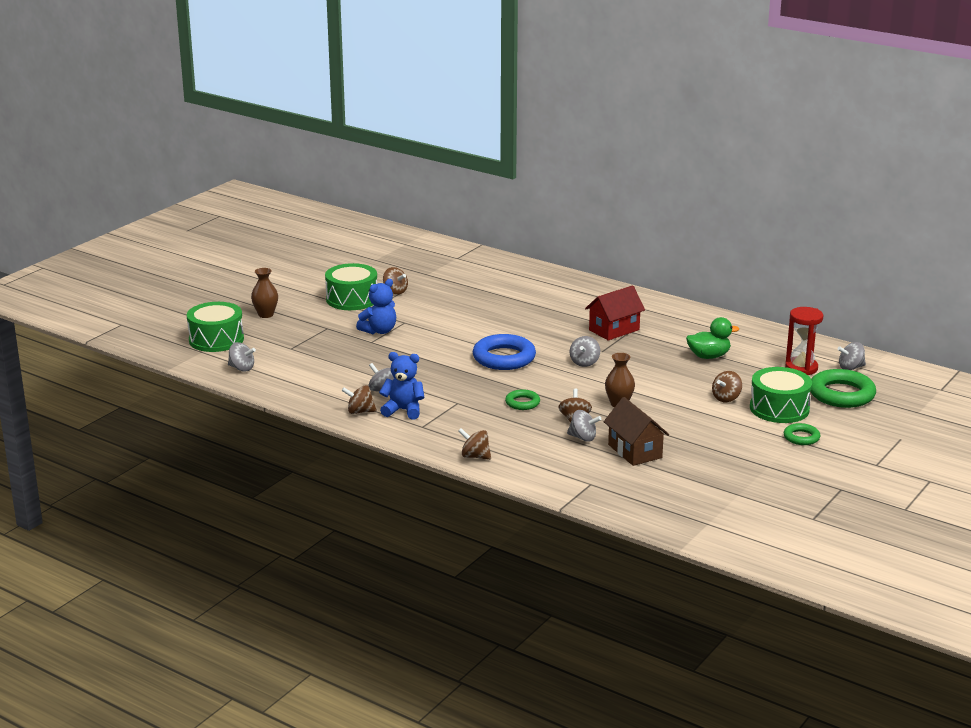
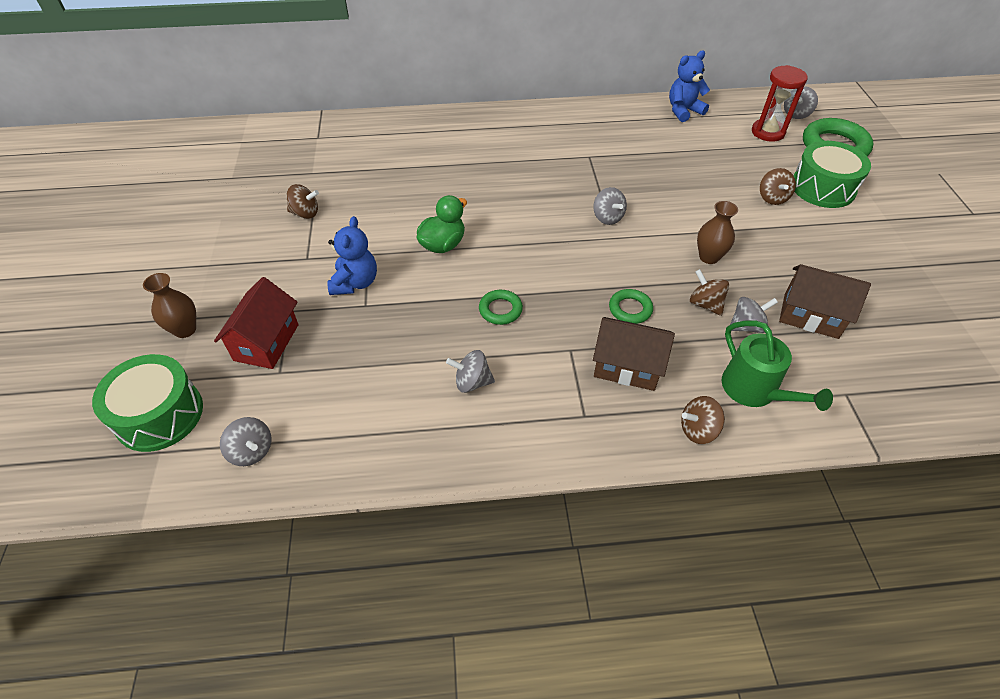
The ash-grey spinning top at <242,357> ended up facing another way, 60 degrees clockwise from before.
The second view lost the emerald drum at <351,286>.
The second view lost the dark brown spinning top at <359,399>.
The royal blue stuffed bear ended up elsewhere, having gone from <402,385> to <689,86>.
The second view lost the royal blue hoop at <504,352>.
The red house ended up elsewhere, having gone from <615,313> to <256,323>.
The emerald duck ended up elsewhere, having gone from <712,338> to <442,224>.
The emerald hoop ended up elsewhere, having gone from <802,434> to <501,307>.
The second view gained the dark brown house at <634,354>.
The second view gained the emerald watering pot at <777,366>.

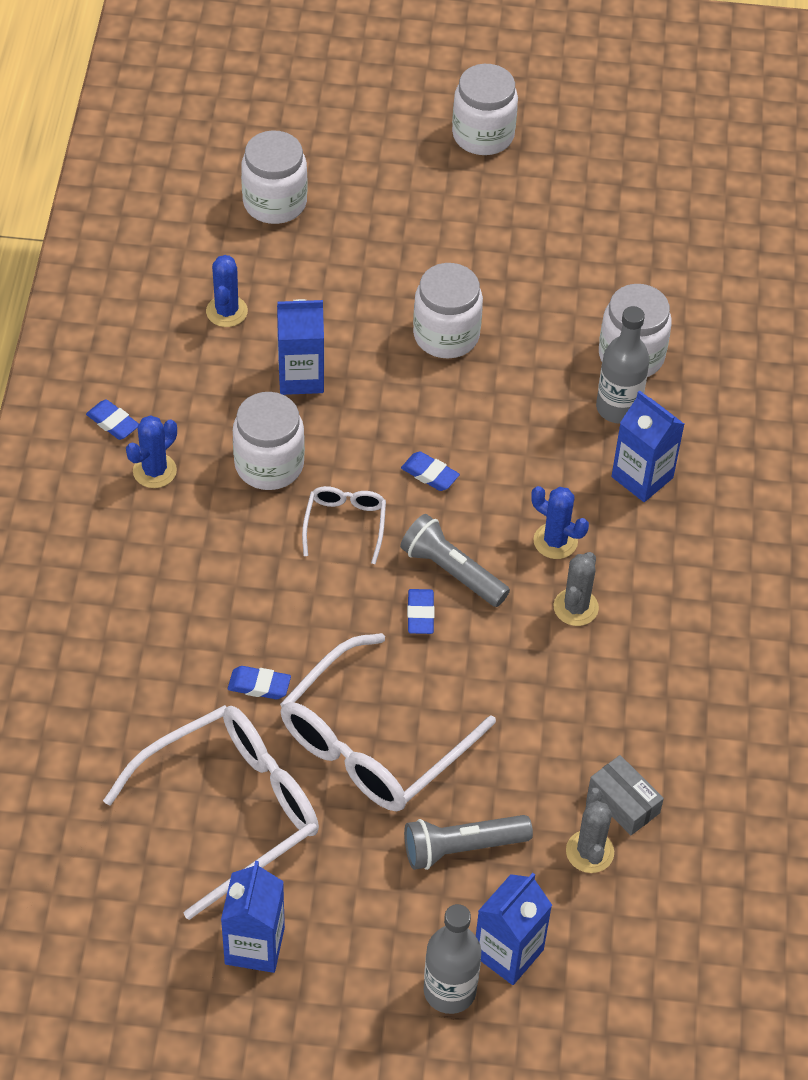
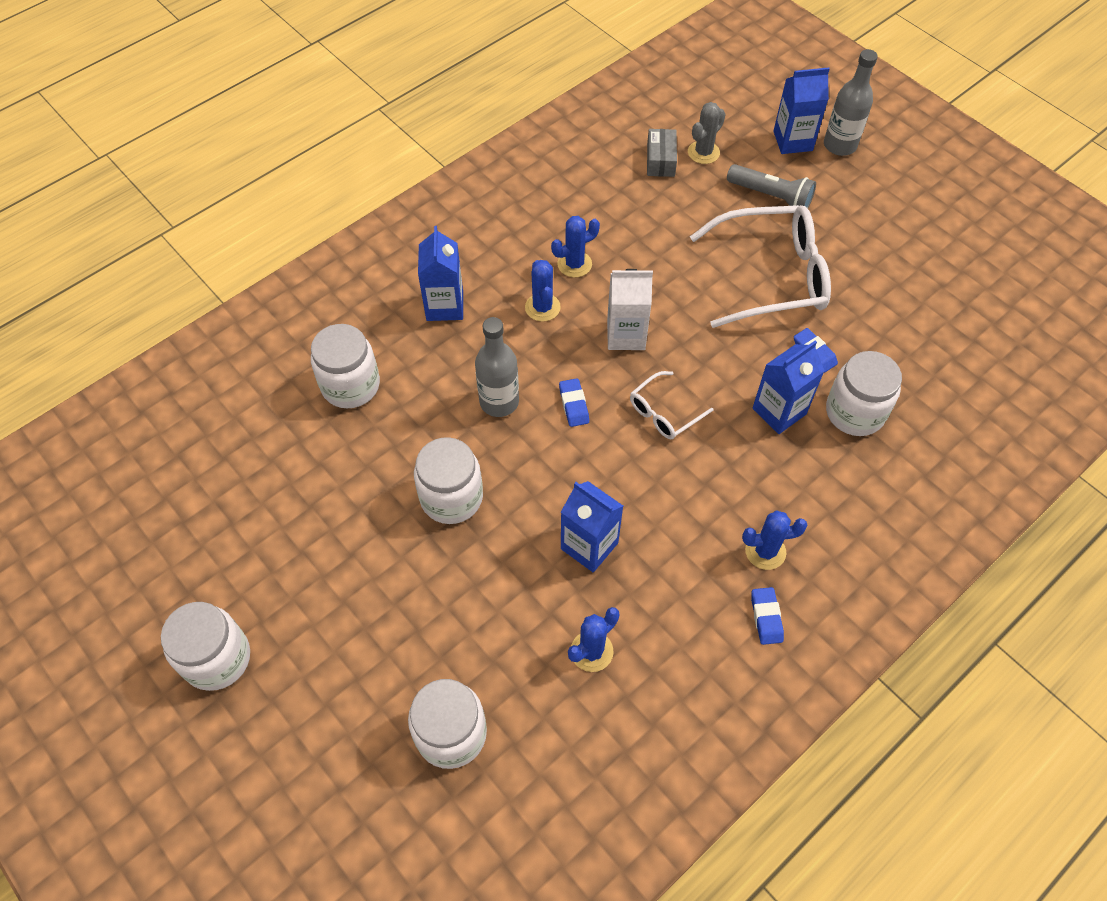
The second view lost the white eyeglasses at <211,812>.
The royal blue juice carton ended up elsewhere, having gone from <253,917> to <788,387>.
The white preserve jar ended up elsewhere, having gone from <269,441> to <864,393>.
Where the ash-grey pocket torch stood at <455,560>, the white juice carton came to stand at <630,309>.
The second view lost the royal blue eraser at <421,611>.
What was the ash-grey cactus at <576,589> turned into the royal blue cactus at <575,246>.
The ash-grey flask ended up elsewhere, having gone from <623,365> to <497,367>.

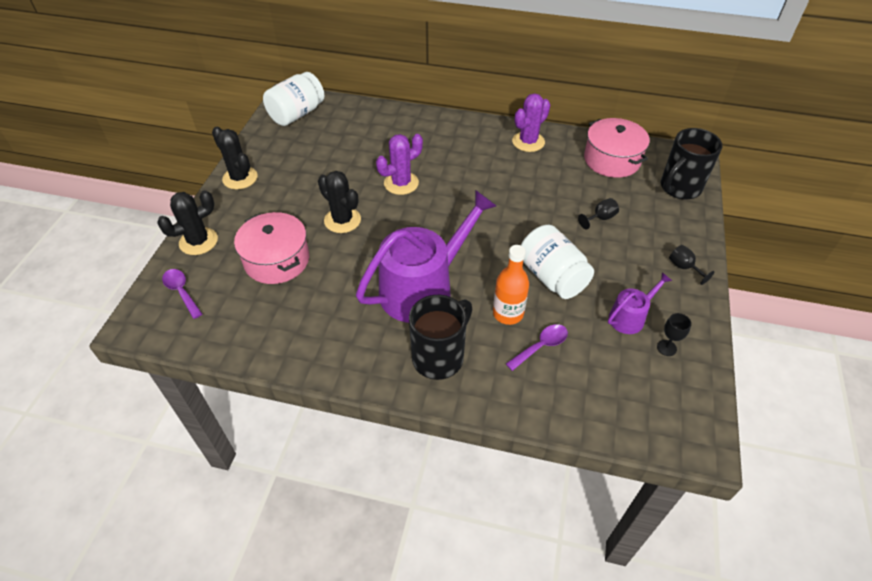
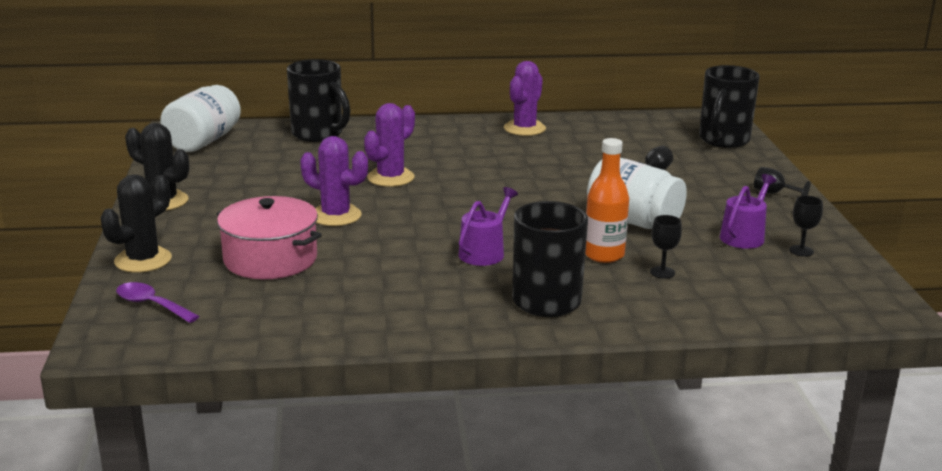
What was the jet-black cactus at <339,202> turned into the purple cactus at <334,181>.
The size of the purple watering pot at <426,256> changed by a factor of 0.47.
Where the purple teaspoon stood at <537,347>, the jet-black goblet came to stand at <666,247>.
The second view lost the rosy cooking pot at <617,148>.
The second view gained the jet-black coffee mug at <319,100>.

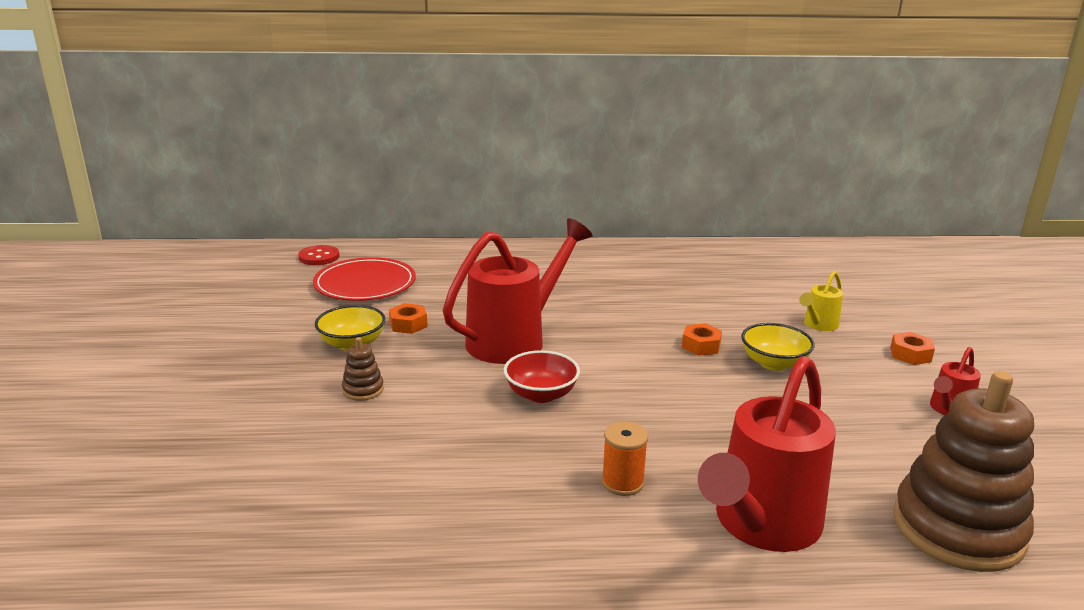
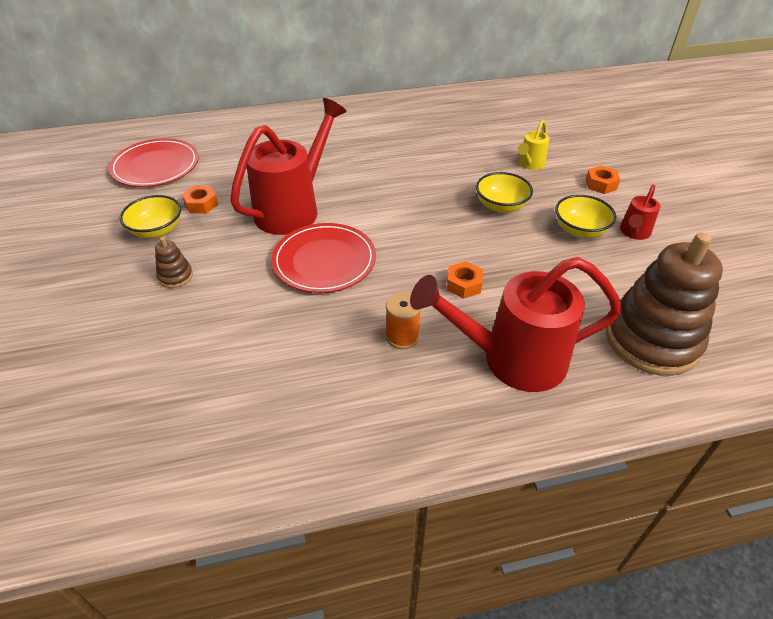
The second view lost the red shirt button at <318,255>.
Where the red bowl stood at <542,376>, the red plate came to stand at <324,258>.
The orange nut ended up elsewhere, having gone from <702,339> to <465,280>.
The red watering pot at <767,454> ended up facing another way, 60 degrees clockwise from before.
The second view gained the golden bowl at <586,216>.

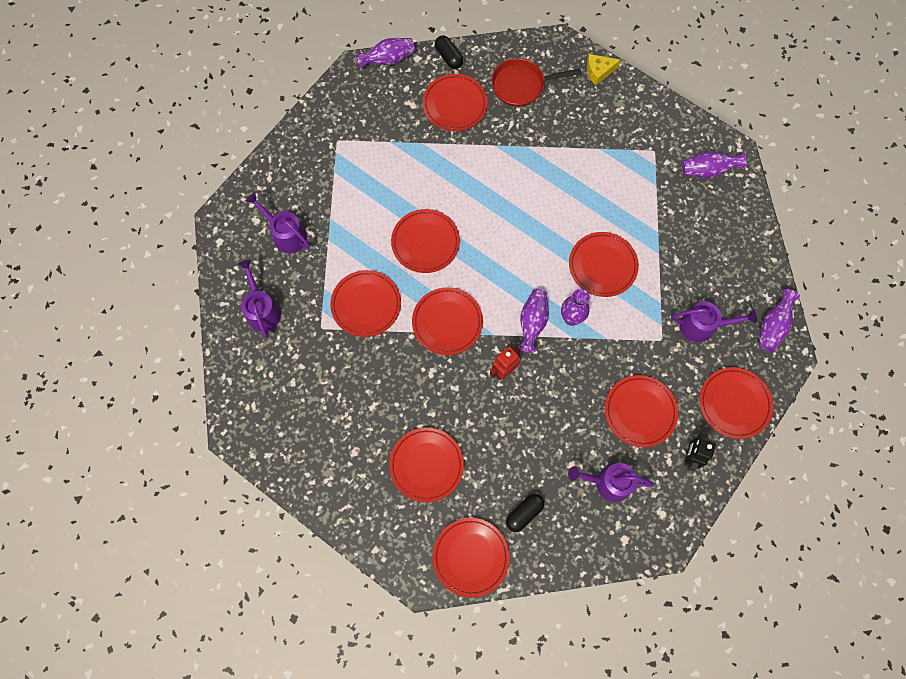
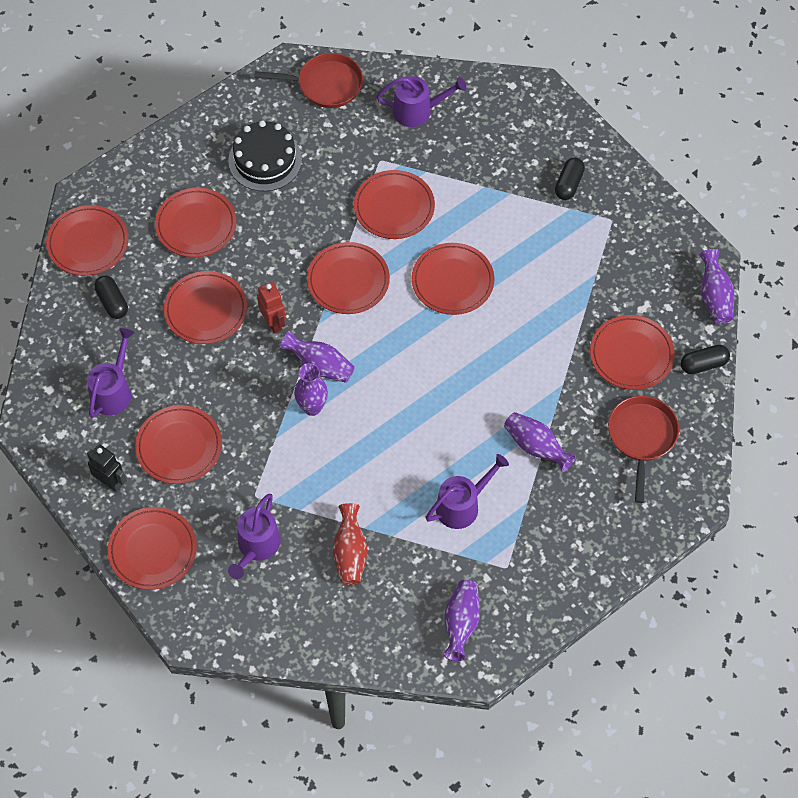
The purple watering pot ended up elsewhere, having gone from <278,222> to <467,491>.
The red plate ended up elsewhere, having gone from <604,264> to <205,307>.
The second view lost the golden cheese at <604,69>.
The purple vase ended up elsewhere, having gone from <779,320> to <540,442>.
The second view gained the jet-black layer cake at <265,155>.
The second view gained the red skillet at <309,80>.
The second view gained the red vase at <350,544>.
The second view gained the jet-black pill at <570,178>.

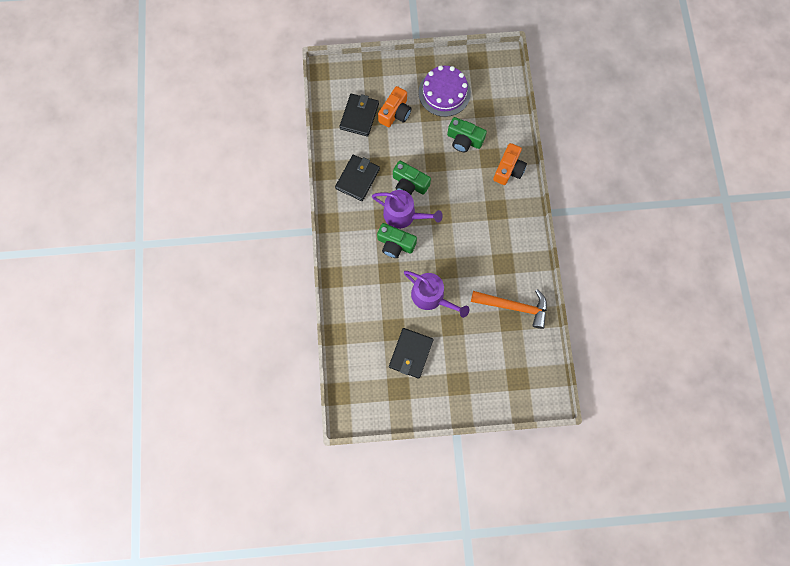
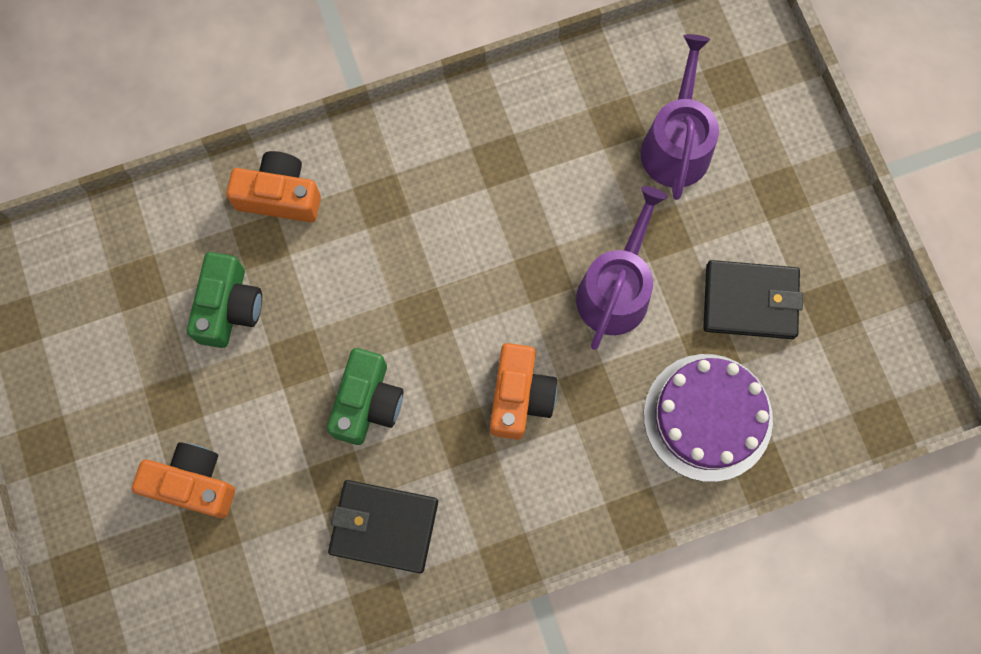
The second view lost the jet-black wallet at <359,115>.
The purple watering pot ended up elsewhere, having gone from <407,209> to <680,117>.
What was the emerald compact camera at <397,240> turned into the orange compact camera at <523,391>.
The purple layer cake ended up elsewhere, having gone from <444,91> to <708,418>.
The second view lost the orange carpenter's hammer at <509,309>.

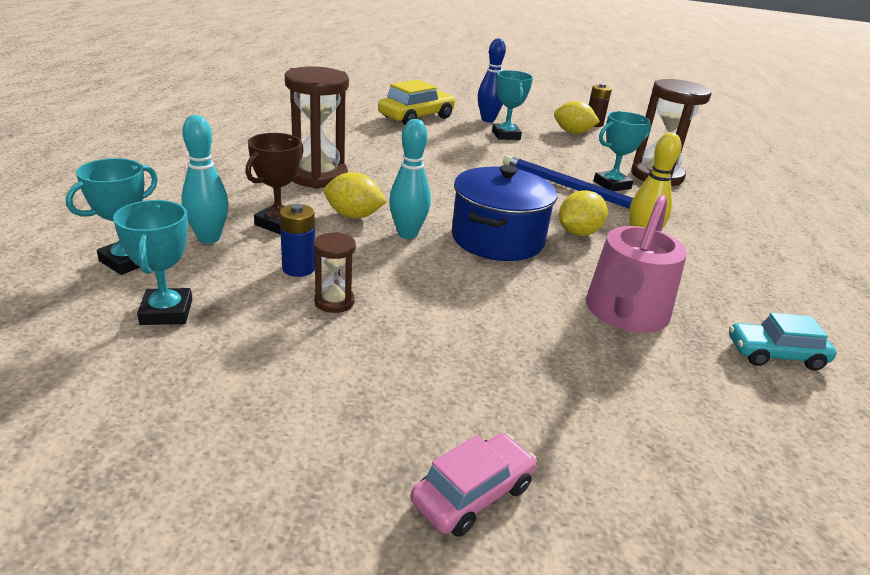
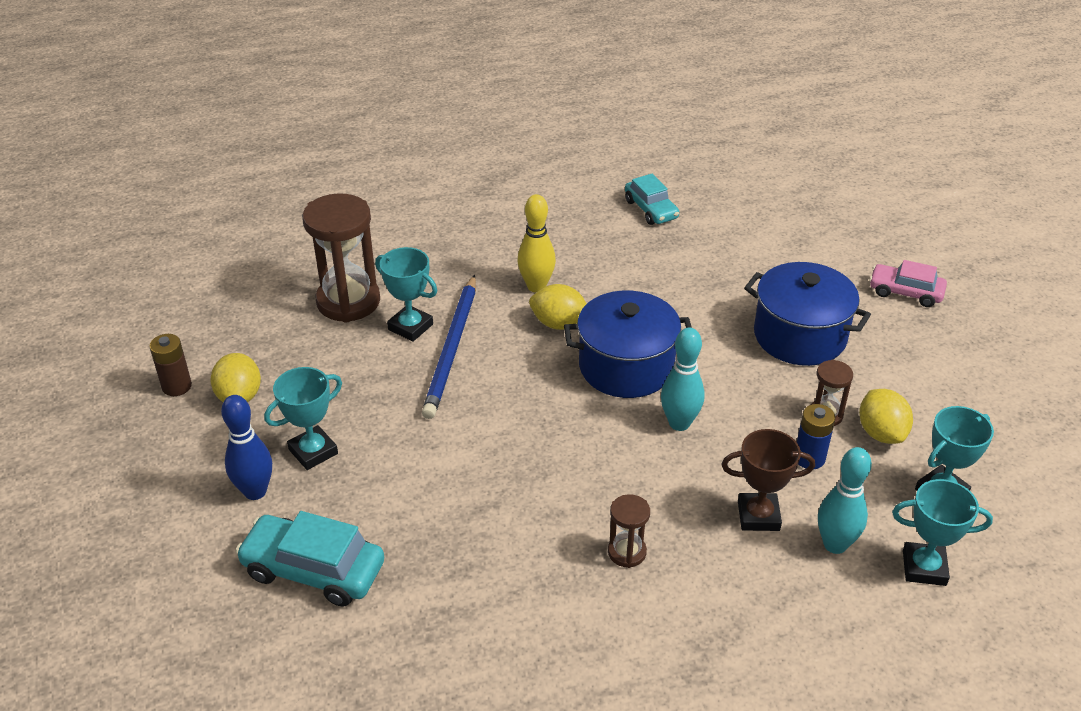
The size of the dark brown hourglass at <317,127> changed by a factor of 0.49.
The golden toy lemon ended up elsewhere, having gone from <355,195> to <886,416>.
What was the golden toy car at <417,102> turned into the teal toy car at <309,559>.
The second view lost the rosy watering pot at <636,263>.
The second view gained the royal blue cooking pot at <807,314>.

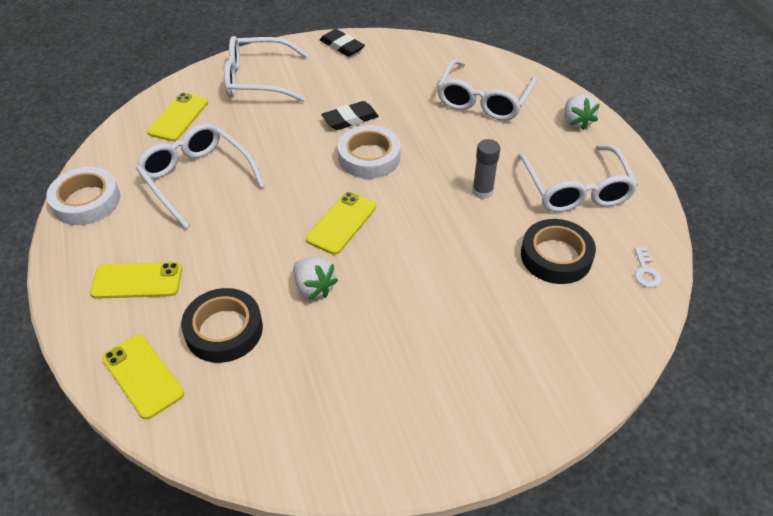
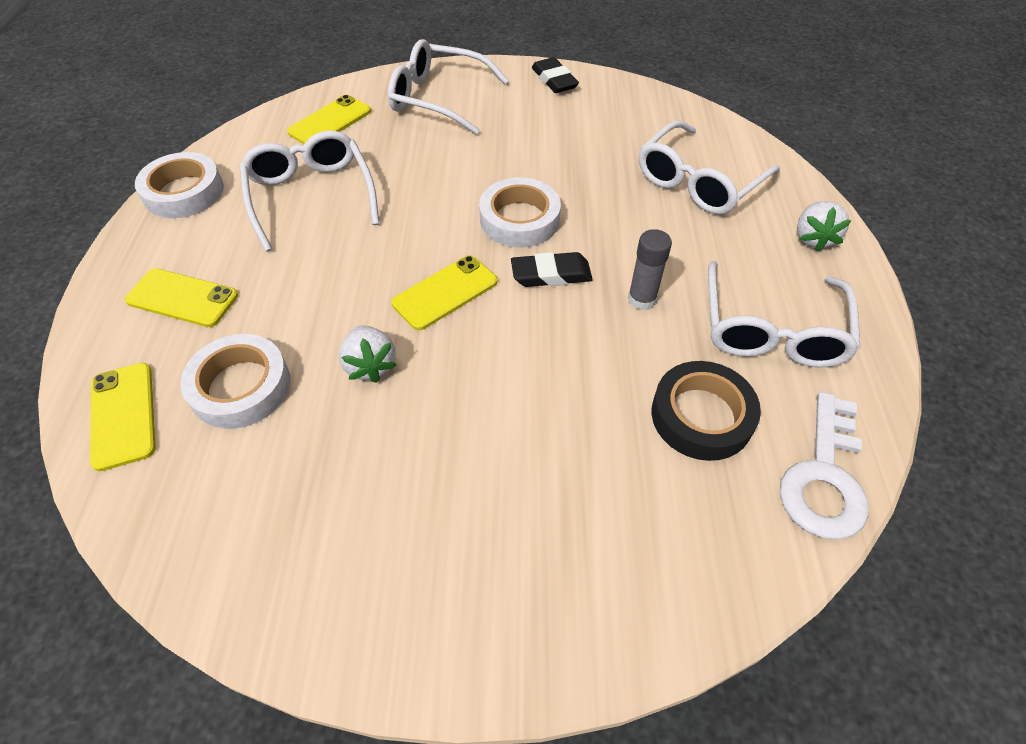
What was the jet-black tape at <222,325> turned into the white tape at <235,381>.
The jet-black eraser ended up elsewhere, having gone from <350,115> to <552,269>.
The size of the white key at <648,267> changed by a factor of 2.16.

